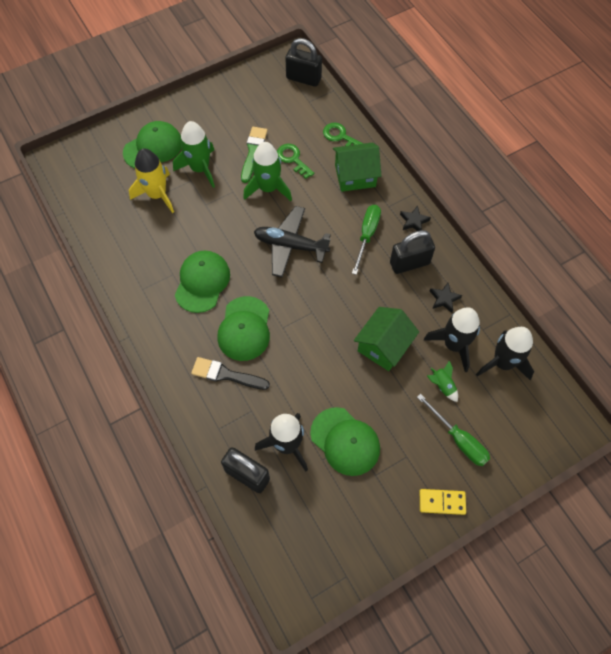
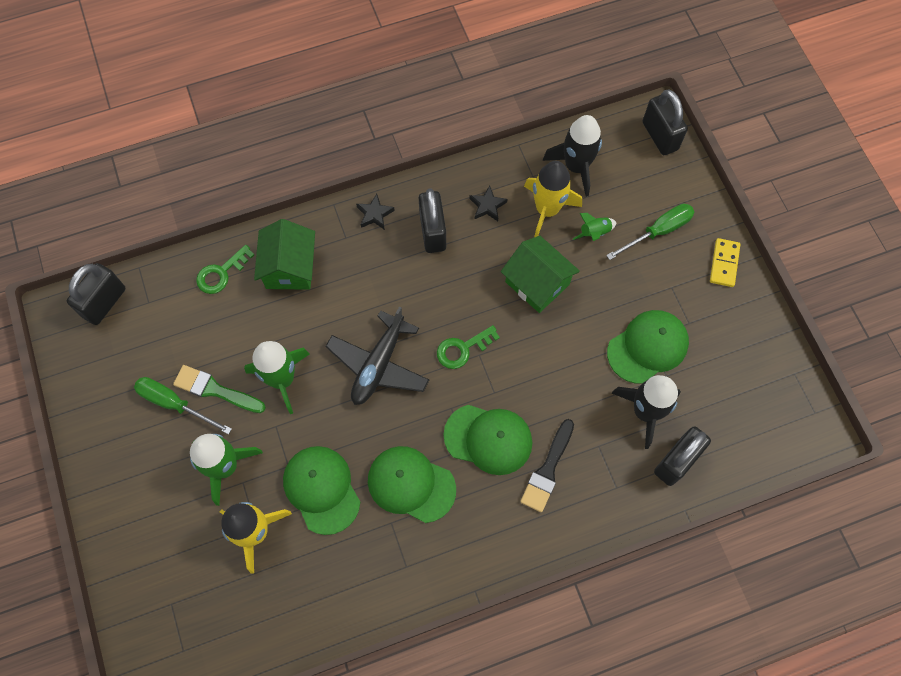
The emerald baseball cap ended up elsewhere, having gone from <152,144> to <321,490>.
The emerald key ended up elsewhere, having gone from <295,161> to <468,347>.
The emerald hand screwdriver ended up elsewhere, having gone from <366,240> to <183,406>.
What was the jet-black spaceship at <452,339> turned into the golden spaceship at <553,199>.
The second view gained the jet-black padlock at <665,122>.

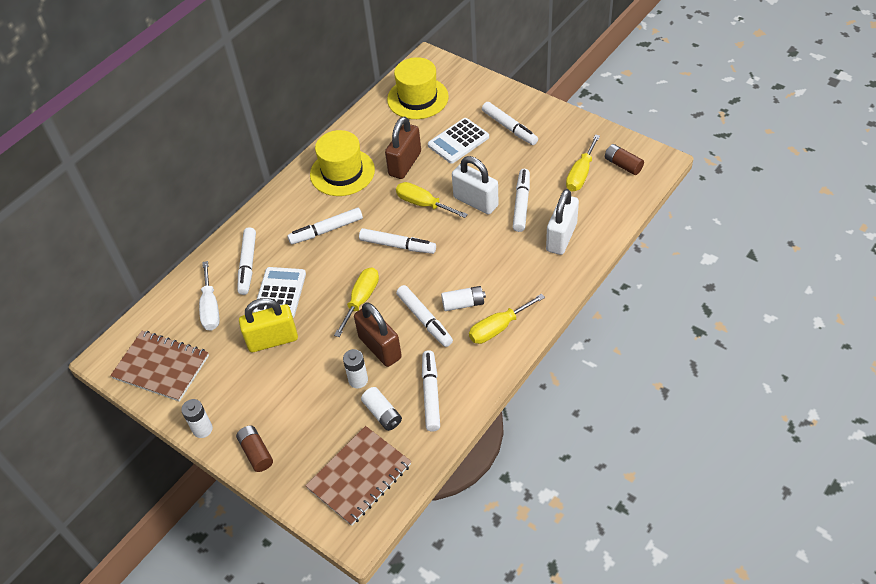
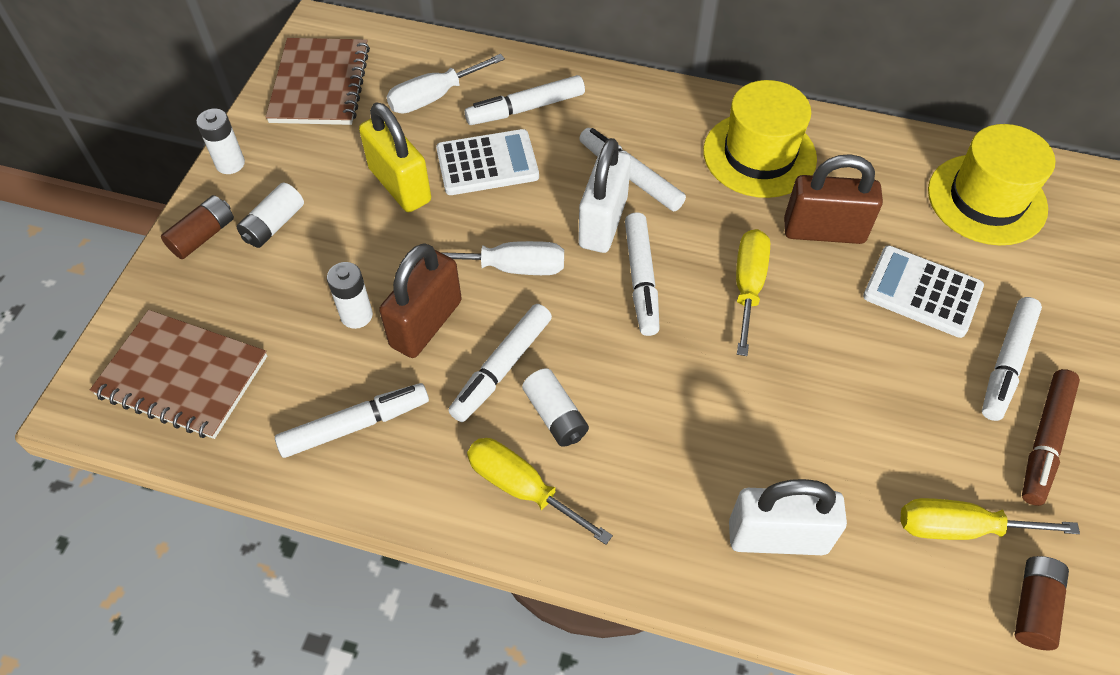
What was the golden hand screwdriver at <356,302> turned into the white hand screwdriver at <502,258>.
The white battery ended up elsewhere, having gone from <381,409> to <270,215>.
The white padlock ended up elsewhere, having gone from <475,185> to <604,195>.
The second view lost the white marker pen at <521,200>.
The second view gained the dark brown marker pen at <1051,437>.

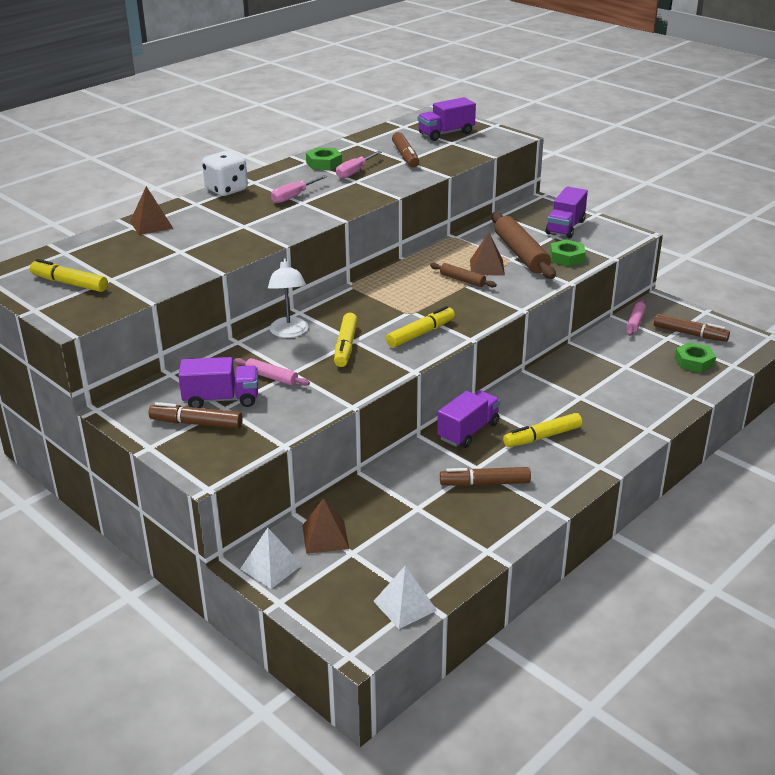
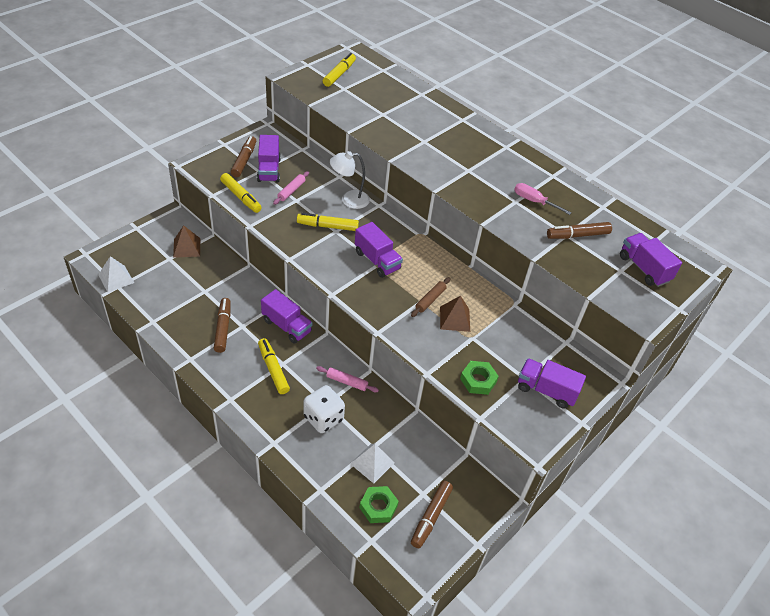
The second view lost the dark brown solid pyramid at <152,210>.
The white dice ended up elsewhere, having gone from <225,173> to <324,409>.
The white solid pyramid ended up elsewhere, having gone from <271,558> to <372,463>.
The second view lost the rosy hand screwdriver at <299,189>.
The second view lost the emerald nut at <324,158>.
The golden marker pen ended up elsewhere, having gone from <420,327> to <241,193>.
The second view lost the dark brown rolling pin at <523,245>.
The rosy rolling pin ended up elsewhere, having gone from <636,317> to <347,379>.
The second view gained the purple toy truck at <379,250>.

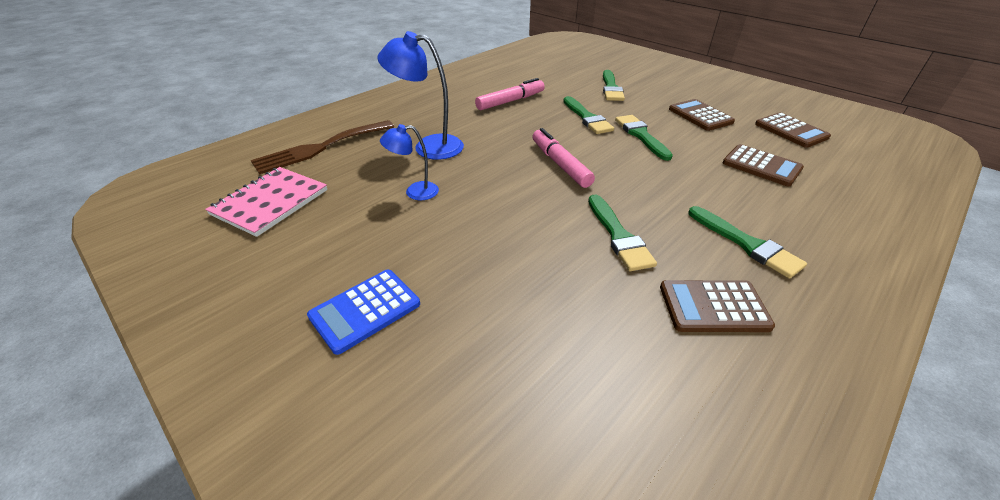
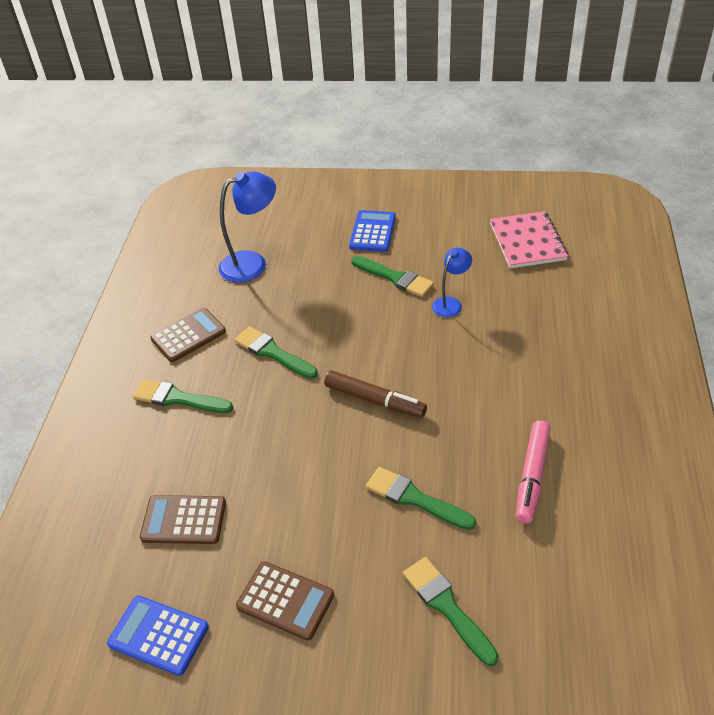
The second view lost the dark brown fork at <322,147>.
The royal blue lamp ended up elsewhere, having gone from <420,95> to <247,227>.
What was the rosy marker pen at <563,158> turned into the dark brown marker pen at <375,394>.
The emerald paint brush ended up elsewhere, having gone from <644,138> to <392,276>.
What was the dark brown calculator at <793,130> turned into the royal blue calculator at <158,635>.

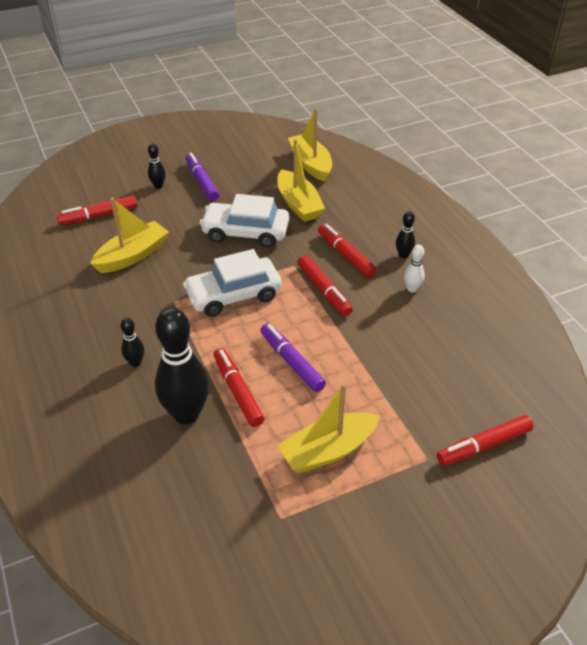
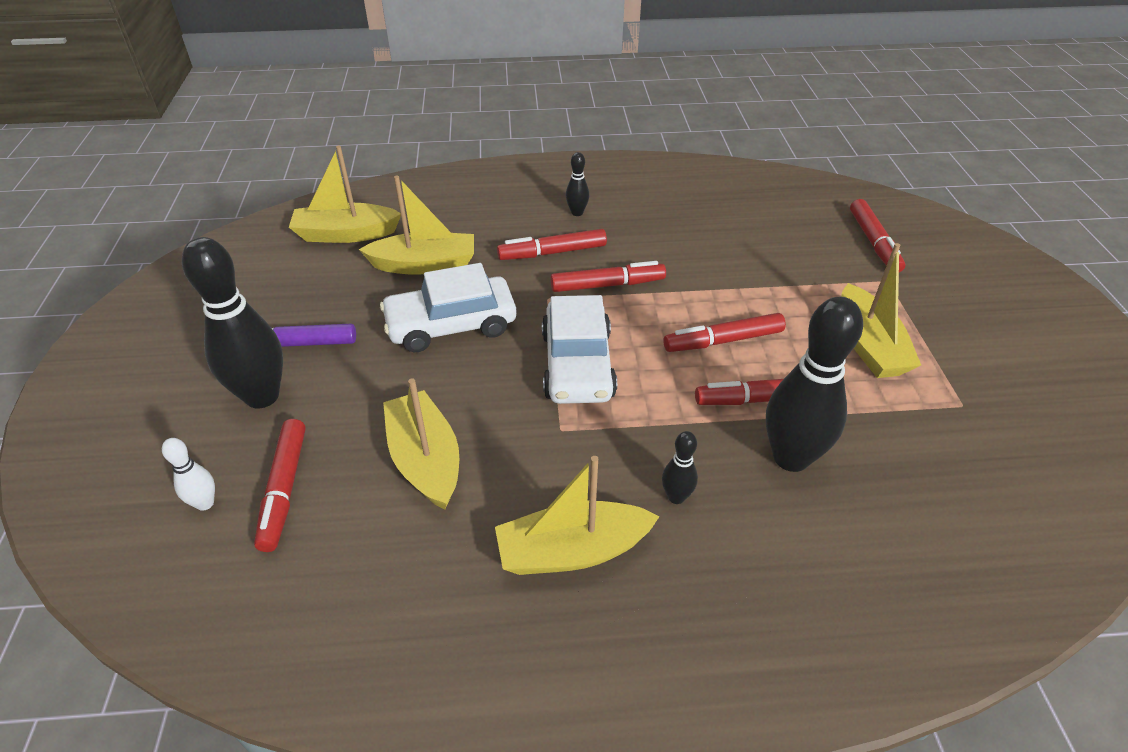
The size of the jet-black tenpin at <156,166> changed by a factor of 2.19.
The white toy car at <244,221> ended up facing another way, 45 degrees clockwise from before.
What was the purple marker pen at <293,357> turned into the red marker pen at <724,332>.
The white tenpin ended up elsewhere, having gone from <414,268> to <188,474>.
The second view gained the golden boat at <577,515>.

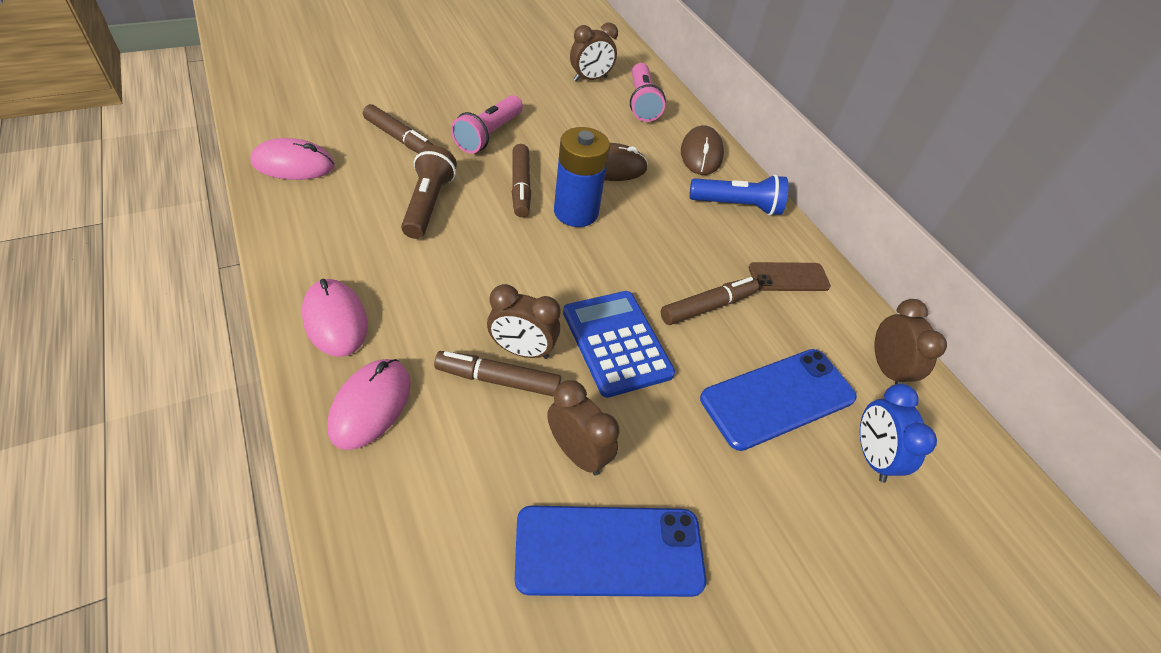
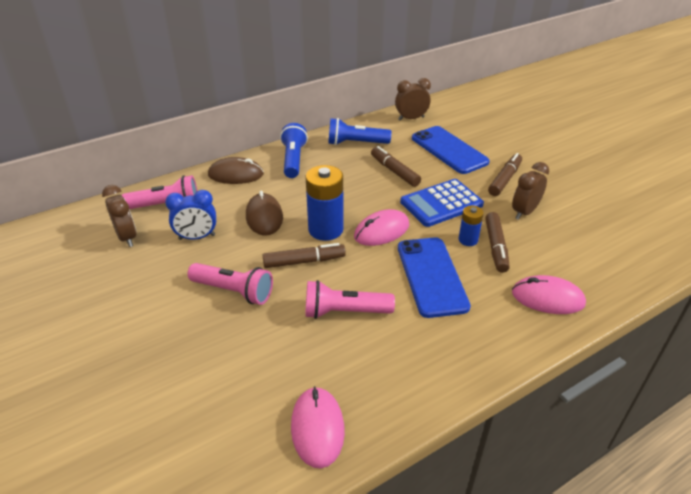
The rosy computer mouse ended up elsewhere, having gone from <335,318> to <381,227>.
The dark brown marker pen ended up elsewhere, having gone from <398,128> to <505,174>.
What was the dark brown pocket torch at <429,192> turned into the rosy pocket torch at <350,299>.
Where the dark brown alarm clock stood at <524,321>, the royal blue battery came to stand at <471,225>.
The royal blue phone ended up elsewhere, having gone from <611,551> to <434,277>.
Where the dark brown phone stood at <790,276>, the royal blue pocket torch came to stand at <359,131>.
The royal blue alarm clock ended up elsewhere, having gone from <898,433> to <190,215>.

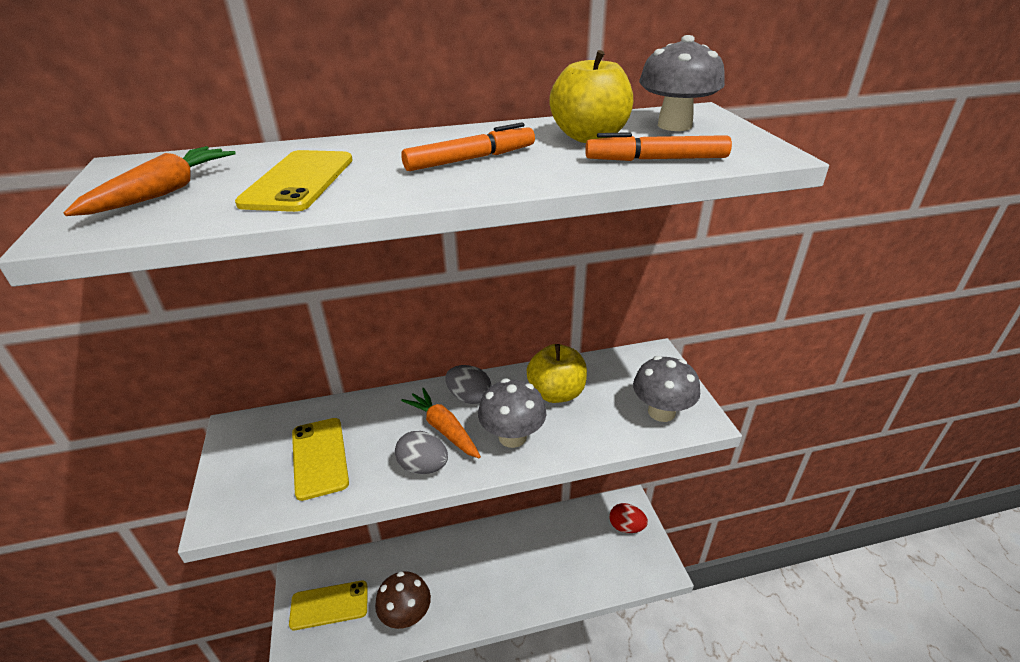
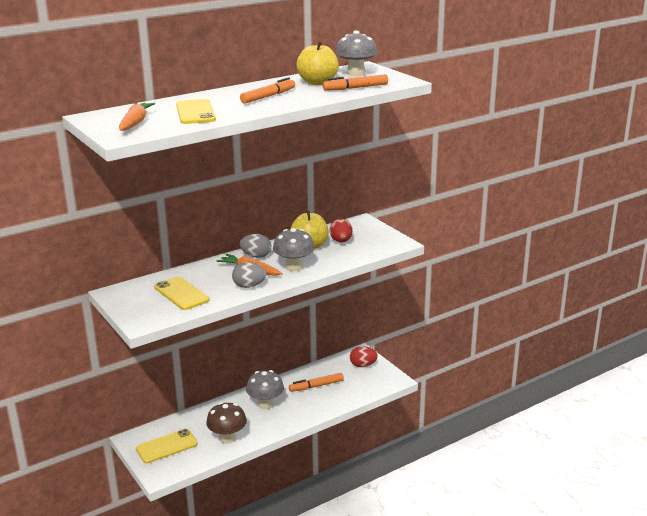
The ash-grey mushroom ended up elsewhere, having gone from <666,389> to <265,389>.
The second view gained the orange marker pen at <316,382>.
The second view gained the red egg at <341,230>.

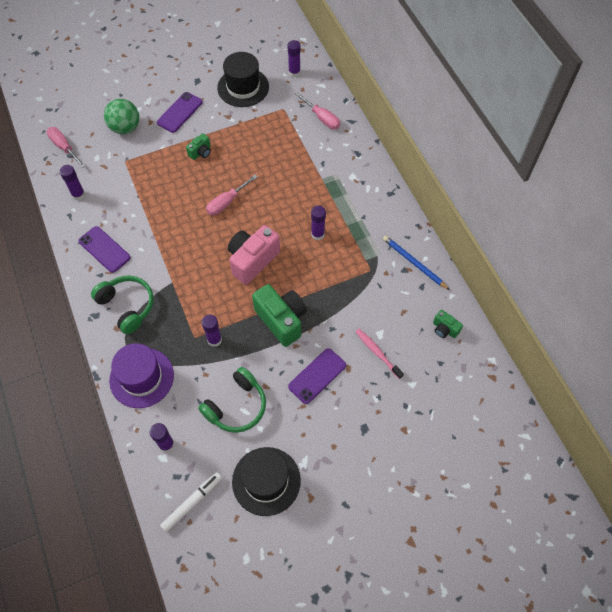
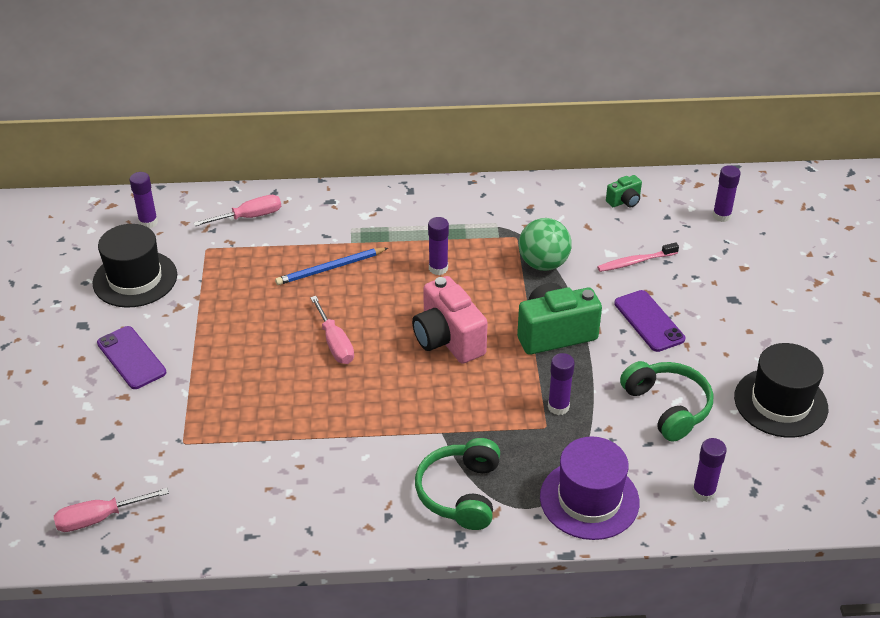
The purple glue ended up elsewhere, having gone from <72,182> to <727,193>.
The second view lost the purple phone at <104,249>.
The emerald over-ear headphones at <122,304> ended up facing another way, 60 degrees counterclockwise from before.
The emerald sphere ended up elsewhere, having gone from <121,116> to <545,244>.
The second view lost the white marker pen at <191,502>.
The second view lost the emerald compact camera at <198,146>.
The royal blue wooden pencil ended up elsewhere, having gone from <416,263> to <331,266>.

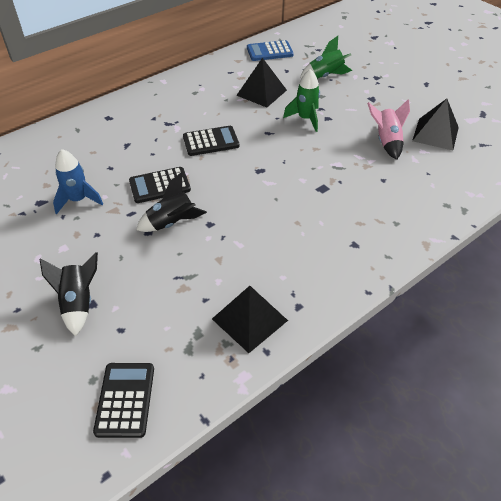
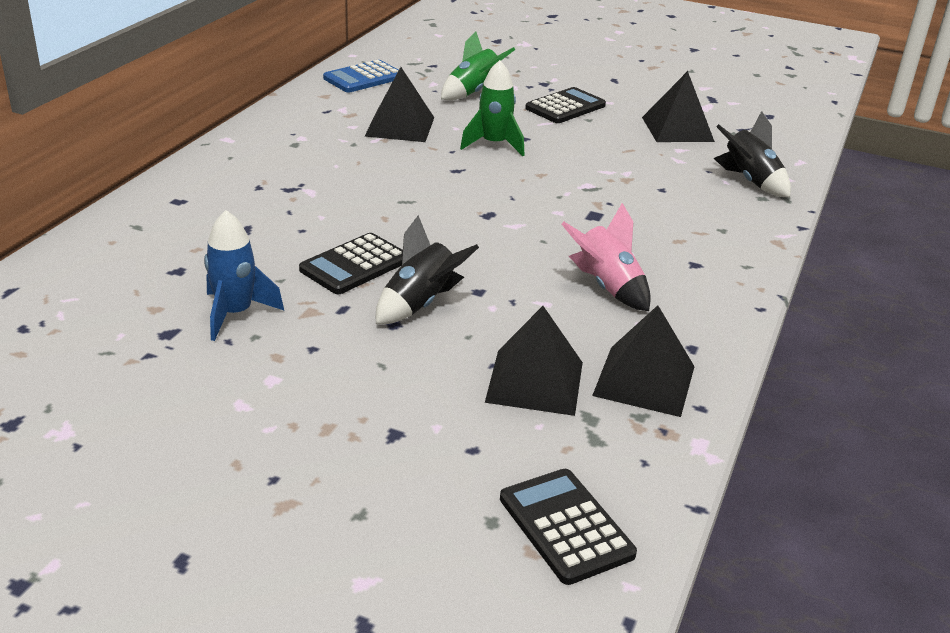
The jet-black spaceship ended up elsewhere, having gone from <69,294> to <752,154>.
The jet-black calculator ended up elsewhere, having gone from <211,141> to <565,105>.
The rosy spaceship ended up elsewhere, having gone from <388,129> to <606,257>.
The second view gained the jet-black solid pyramid at <534,361>.

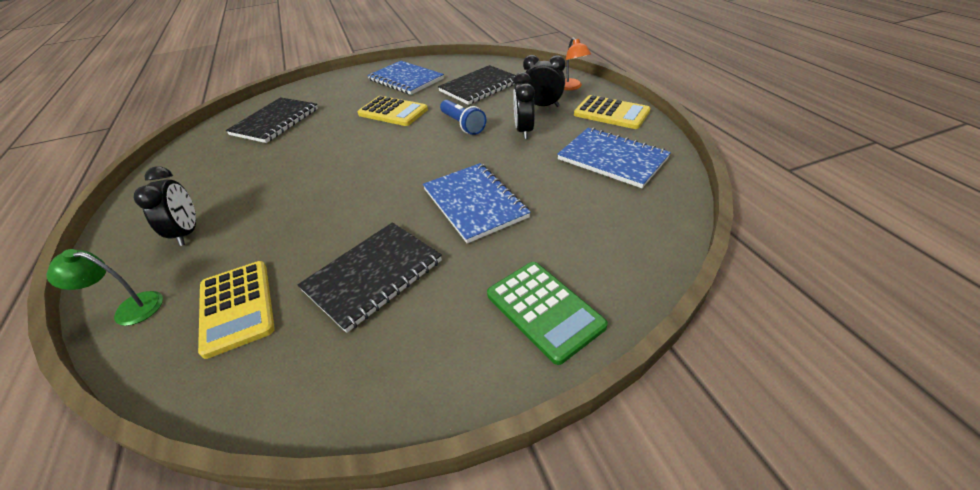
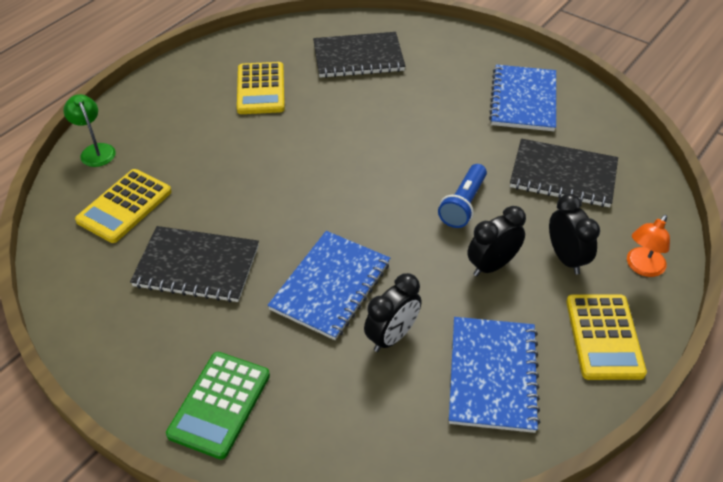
The jet-black alarm clock ended up elsewhere, having gone from <165,206> to <392,312>.
The golden calculator ended up elsewhere, having gone from <393,111> to <261,88>.

